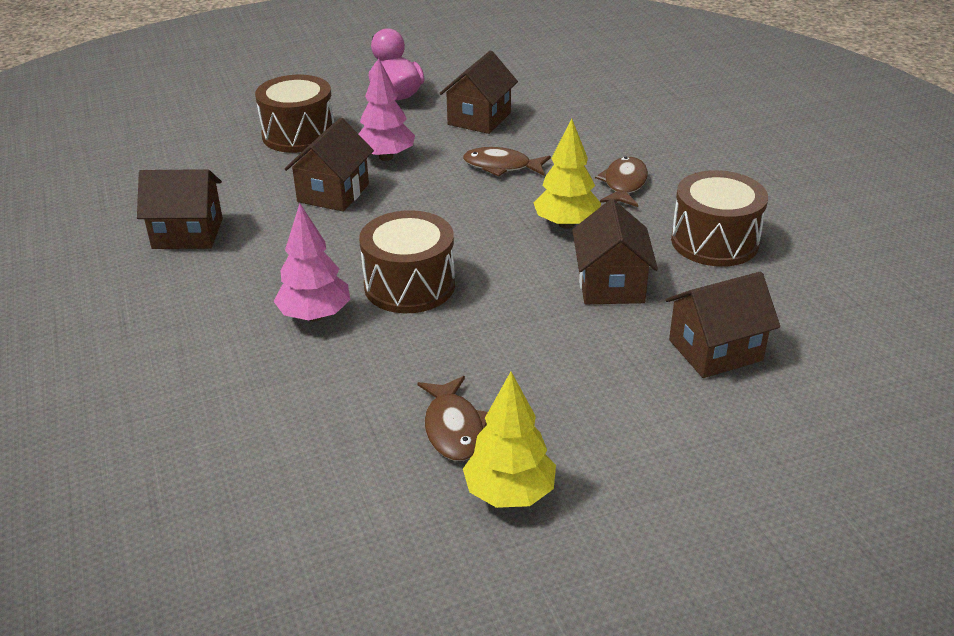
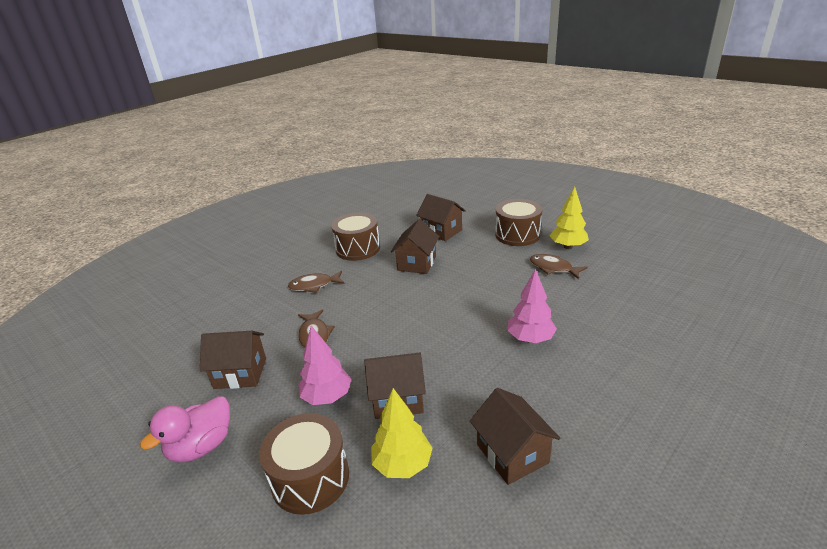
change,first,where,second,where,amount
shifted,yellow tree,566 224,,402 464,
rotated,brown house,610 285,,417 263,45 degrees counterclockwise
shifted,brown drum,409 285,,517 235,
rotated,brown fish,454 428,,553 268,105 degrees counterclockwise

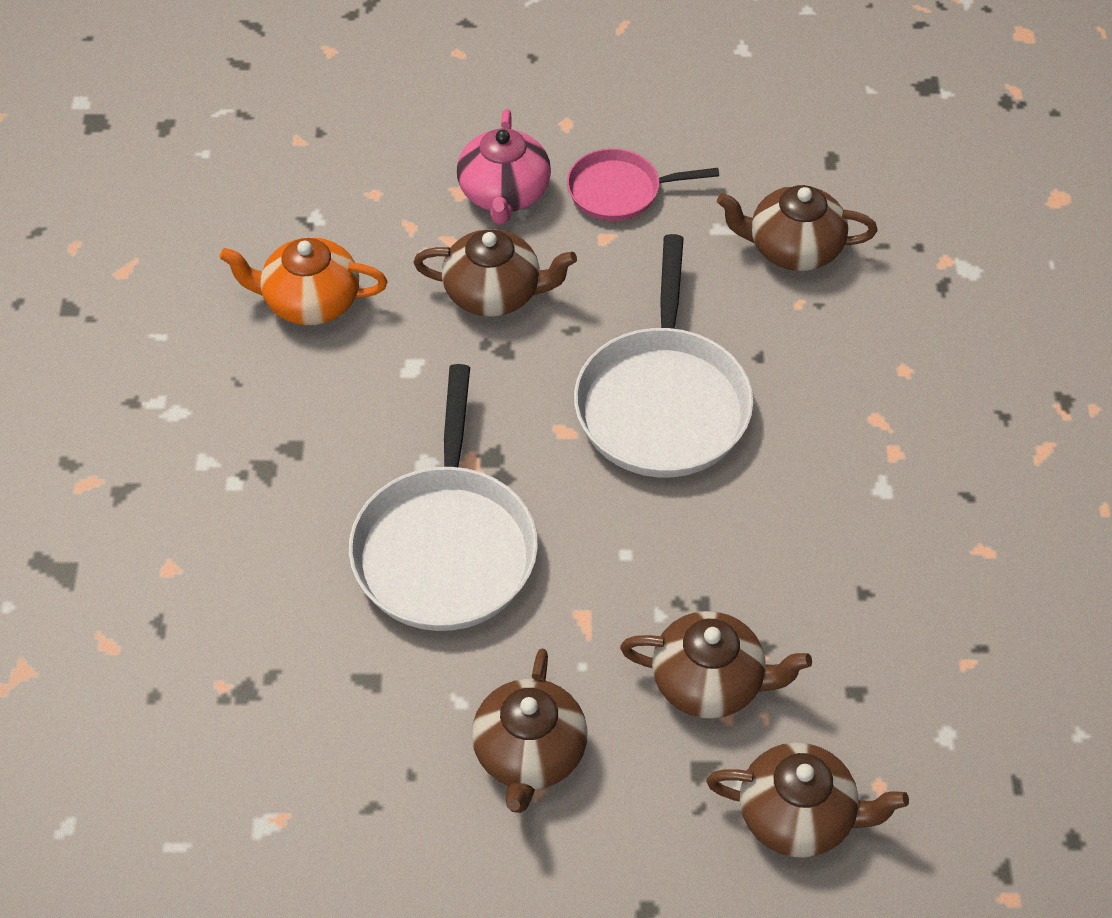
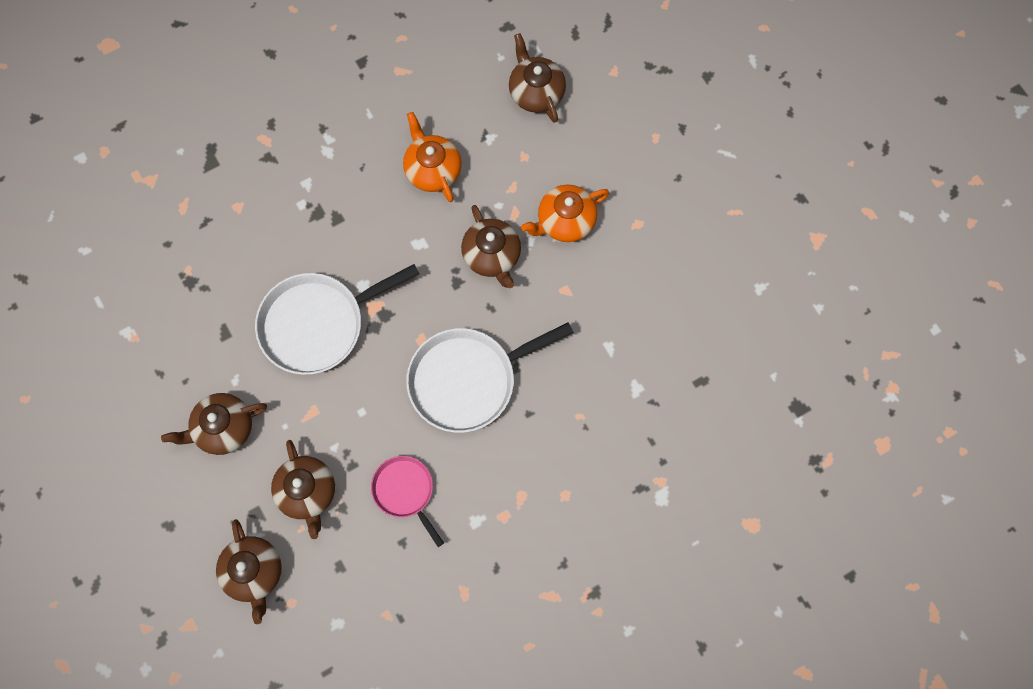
change,first,where,second,where,amount
repainted,pink teapot,504 194,orange teapot,565 221,
shifted,pink pan,619 191,,405 491,
shifted,brown teapot,793 248,,536 92,

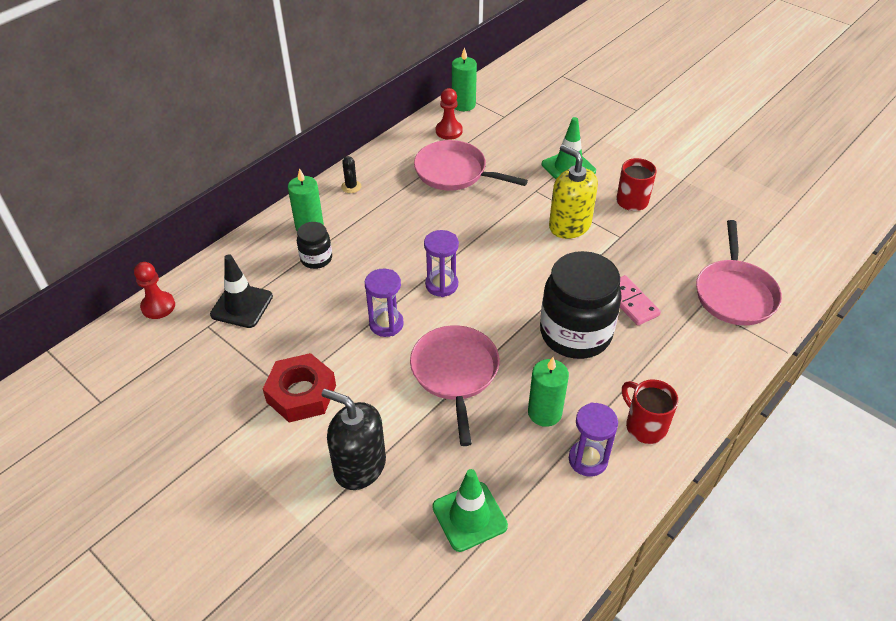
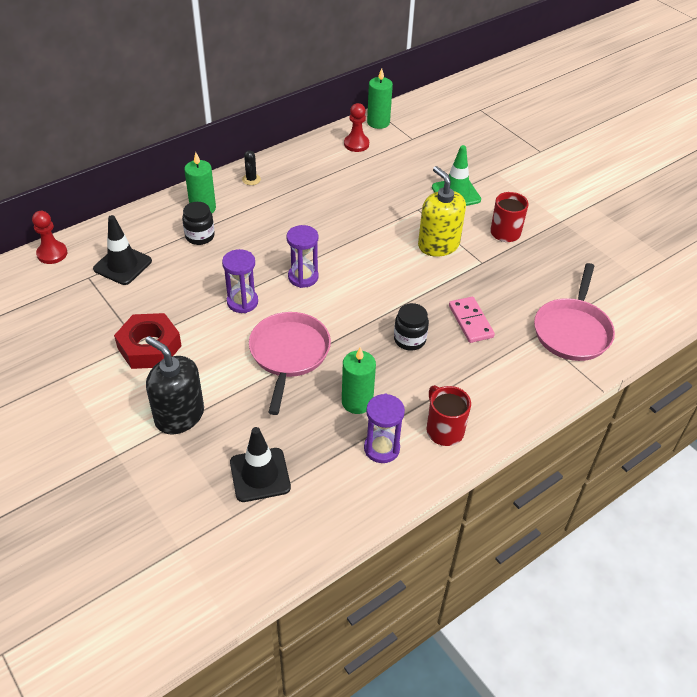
change,first,where,second,where,amount
gone,pink pan,454 172,,,
scaled,black jar,575 333,,409 339,x0.48
repainted,green traffic cone,469 516,black traffic cone,260 475,

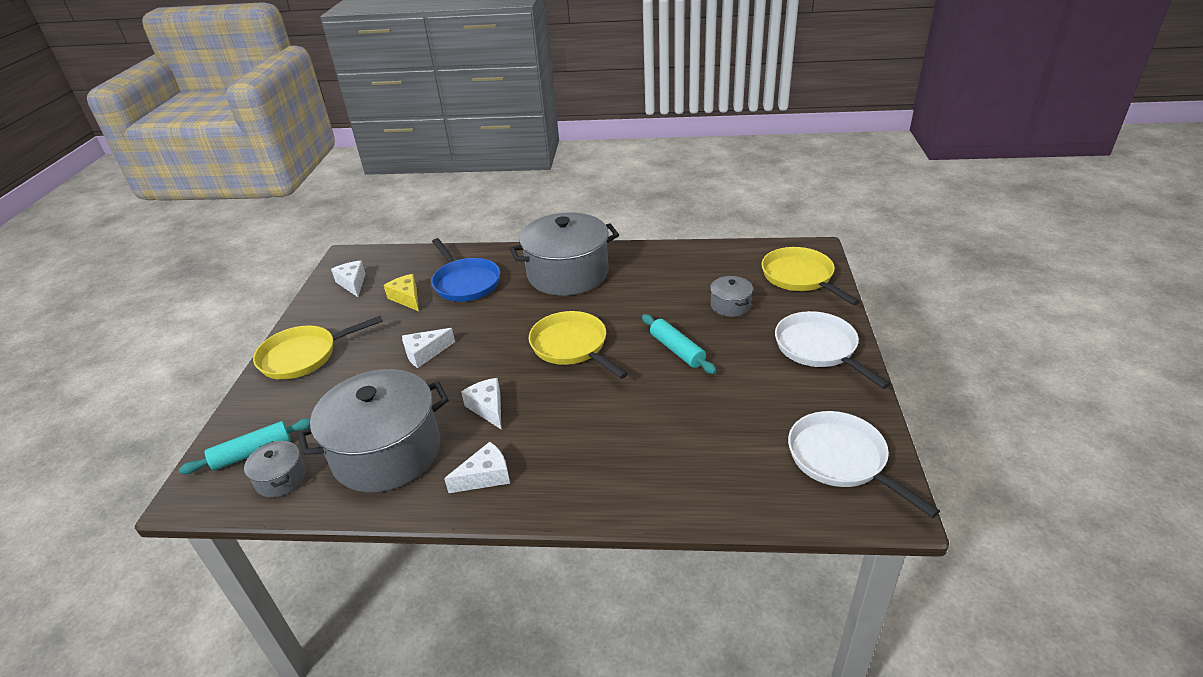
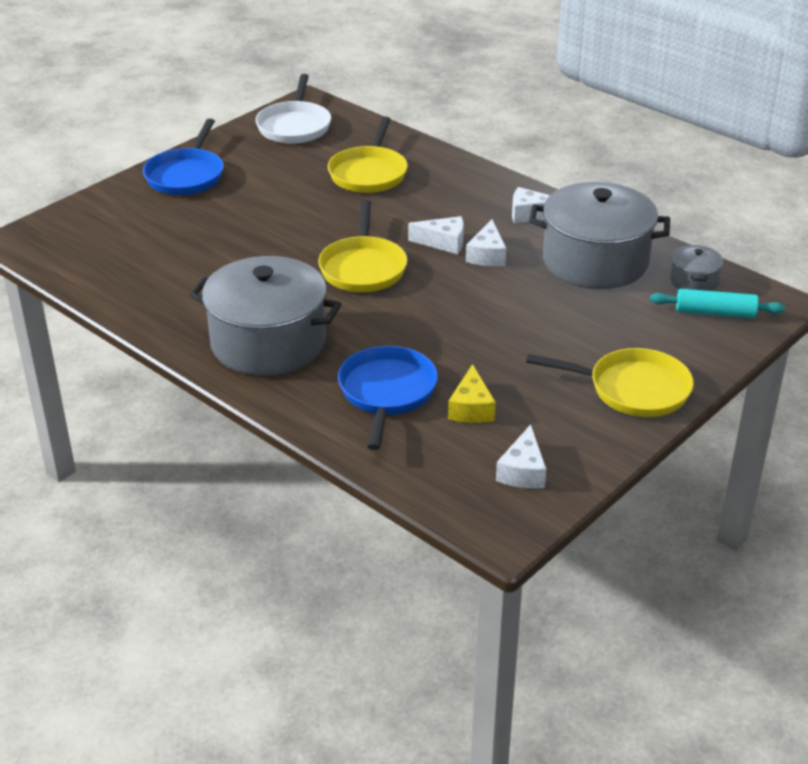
change,first,where,second,where,amount
shifted,yellow pan,800 277,,369 173,
gone,grey pot,730 305,,,
repainted,white pan,819 349,blue pan,186 175,
gone,turquoise rolling pin,677 350,,,
shifted,white cheese,425 353,,443 242,

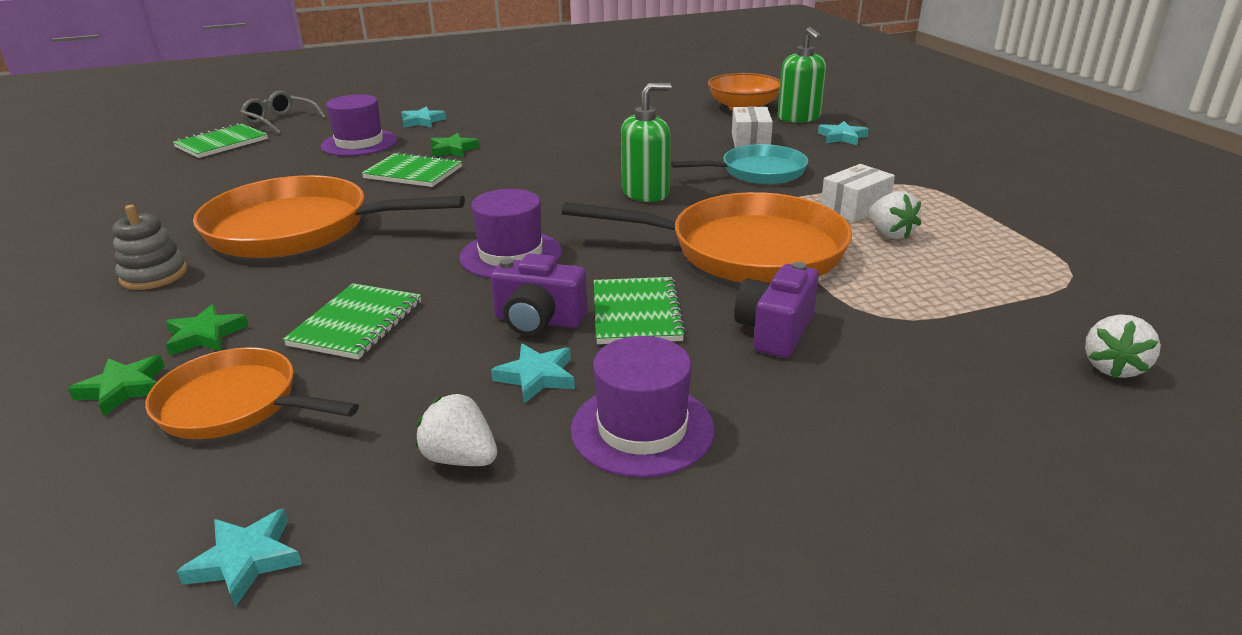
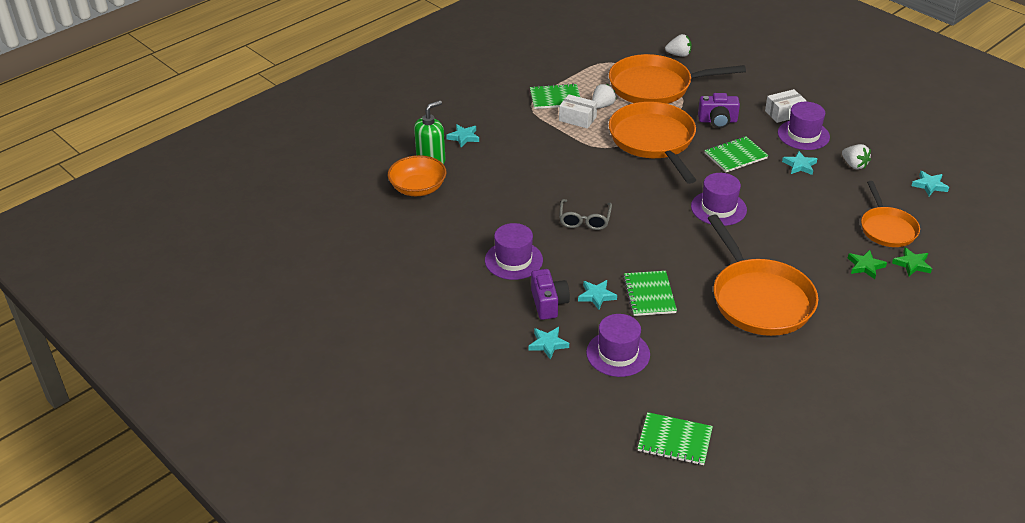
change,first,where,second,where,amount
gone,green soap dispenser,646 193,,,
shifted,grey glasses,280 121,,584 220,
shifted,white box,750 141,,784 113,
repainted,green star,453 149,turquoise star,596 296,
gone,turquoise pan,758 172,,,
gone,grey stacking toy,154 275,,,
shifted,purple camera,538 321,,548 303,
shifted,green notebook,356 323,,555 98,
rotated,white strawberry,460 458,,854 165,45 degrees counterclockwise
new,,,orange pan,655 86,
new,,,purple hat,513 260,

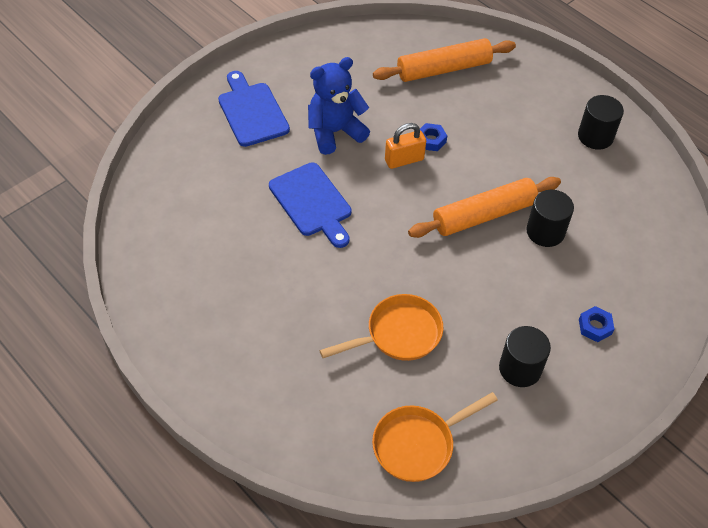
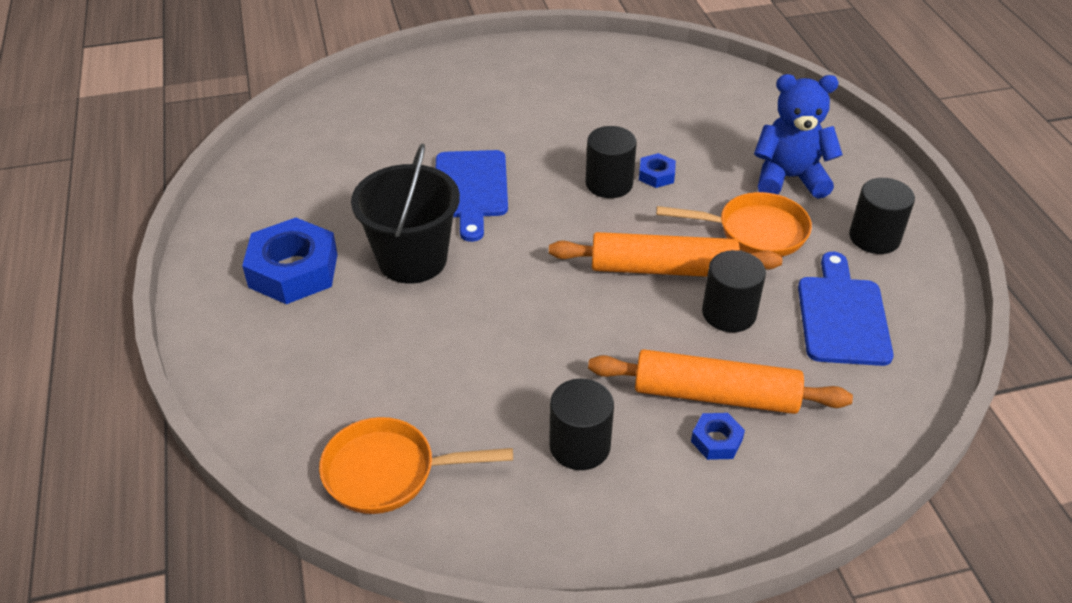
change,first,where,second,where,amount
shifted,orange rolling pin,443 69,,715 395,
shifted,blue teddy bear,335 132,,789 178,
shifted,blue cutting board,252 111,,842 316,
swapped,orange padlock,404 160,black cylinder,609 183,
shifted,orange pan,398 334,,755 231,
new,,,black bucket,412 259,
new,,,blue nut,293 270,

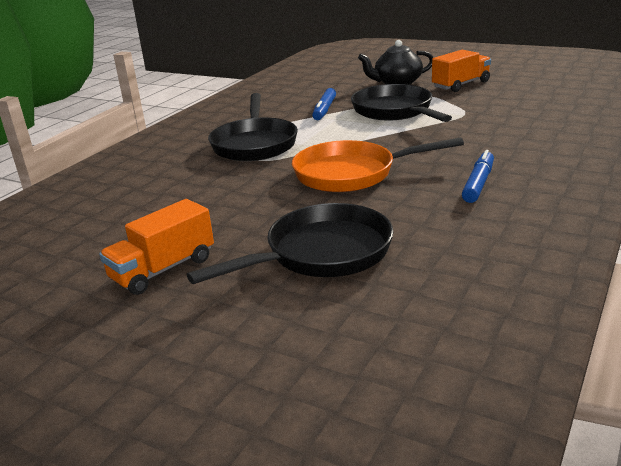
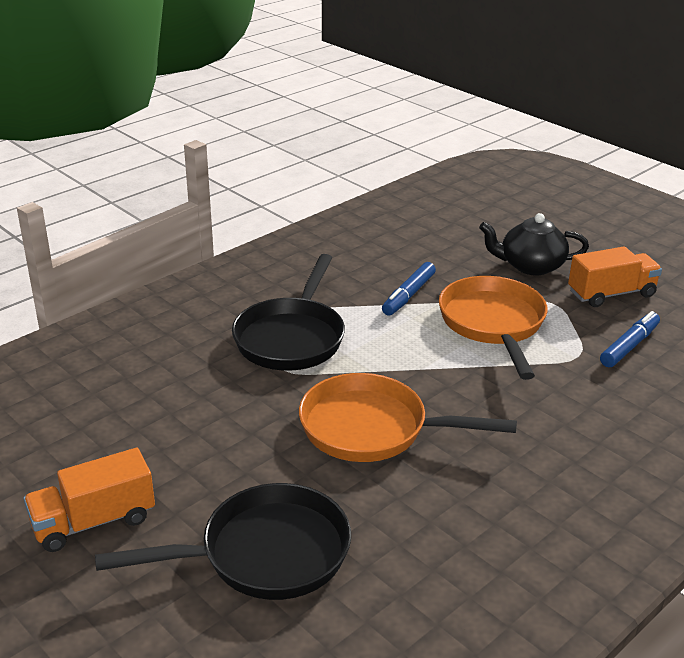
change,first,where,second,where,amount
repainted,black pan,395 111,orange pan,493 324,
shifted,blue marker,478 183,,629 346,

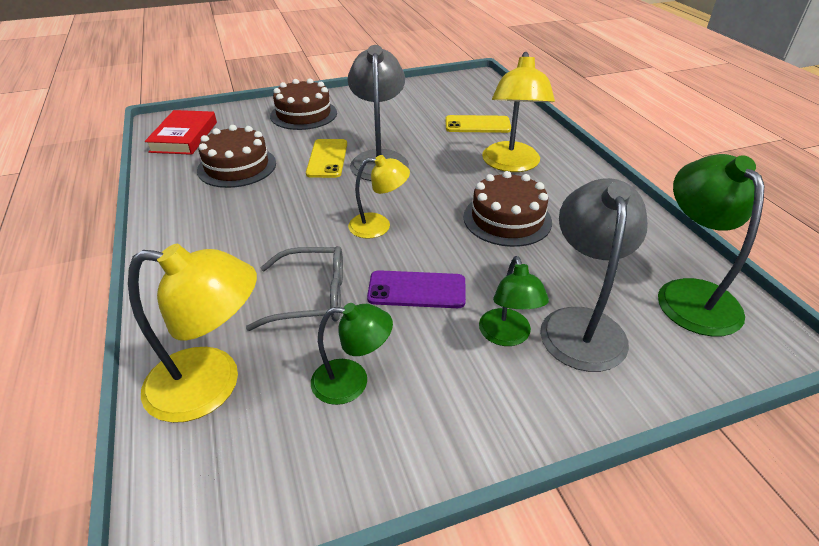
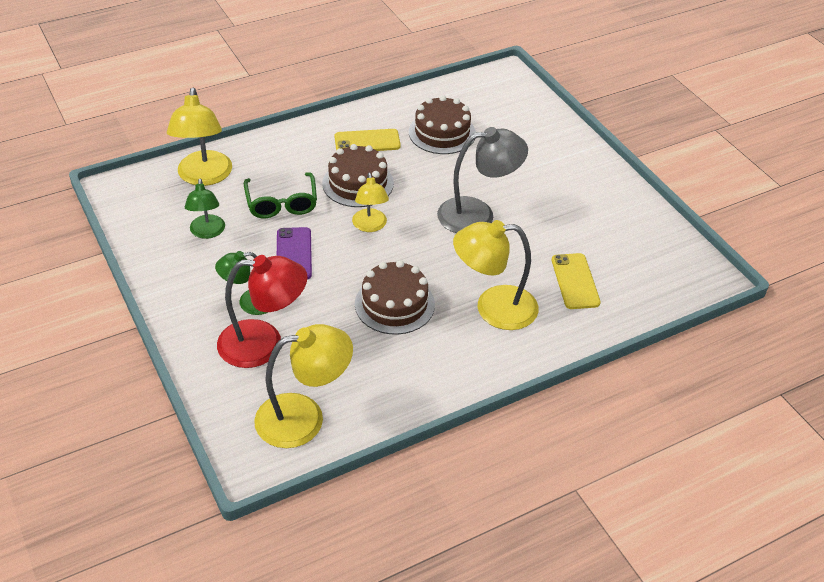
change,first,where,second,where,amount
shifted,brown cake,304 114,,358 183,
gone,red book,184 137,,,
shifted,yellow phone,327 158,,367 142,
repainted,green lamp,690 294,yellow lamp,304 417,
repainted,grey lamp,581 324,red lamp,264 344,
repainted,grey glasses,311 297,green glasses,281 203,

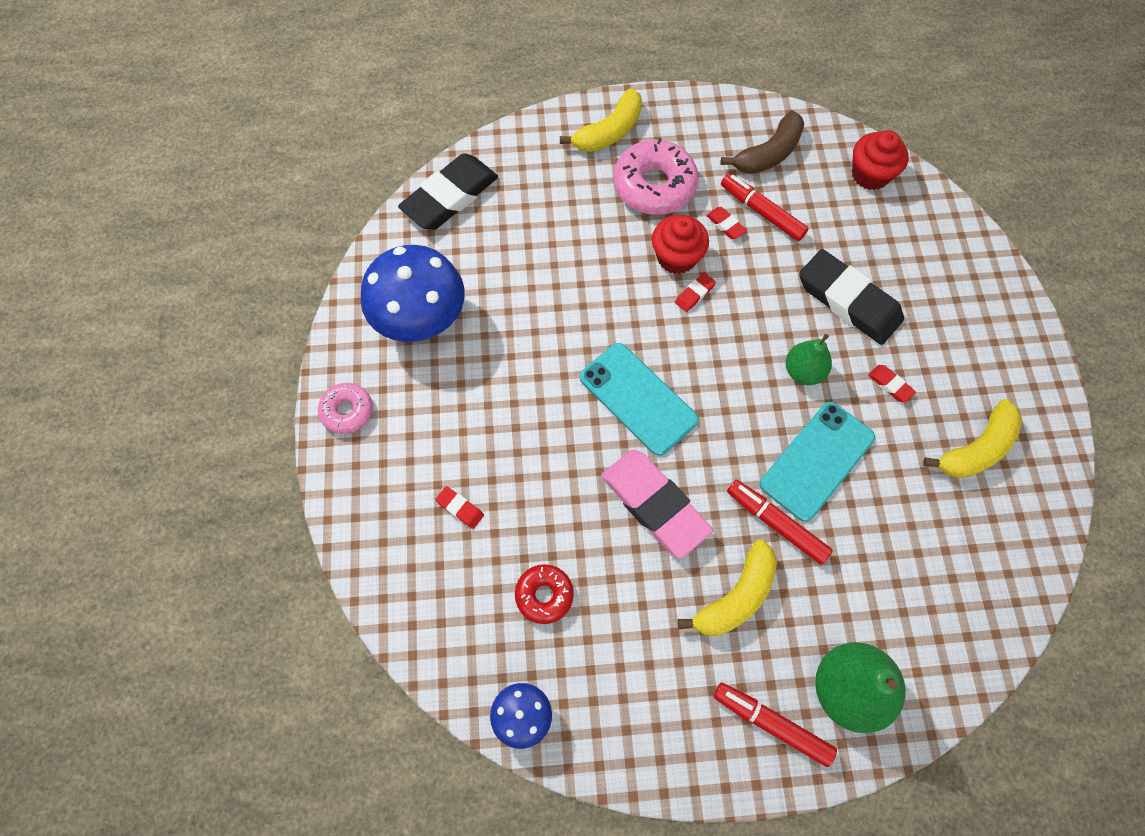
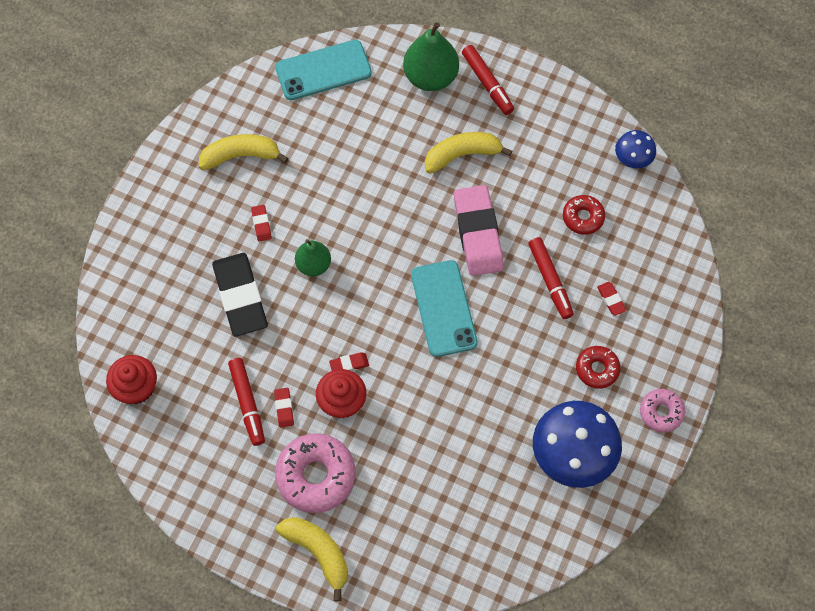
change,first,where,second,where,amount
rotated,yellow banana,609 131,,318 552,60 degrees clockwise
gone,brown banana,768 154,,,
gone,black eraser,450 196,,,
shifted,turquoise phone,817 461,,323 70,
shifted,red marker,776 524,,550 281,
new,,,red donut,597 369,

